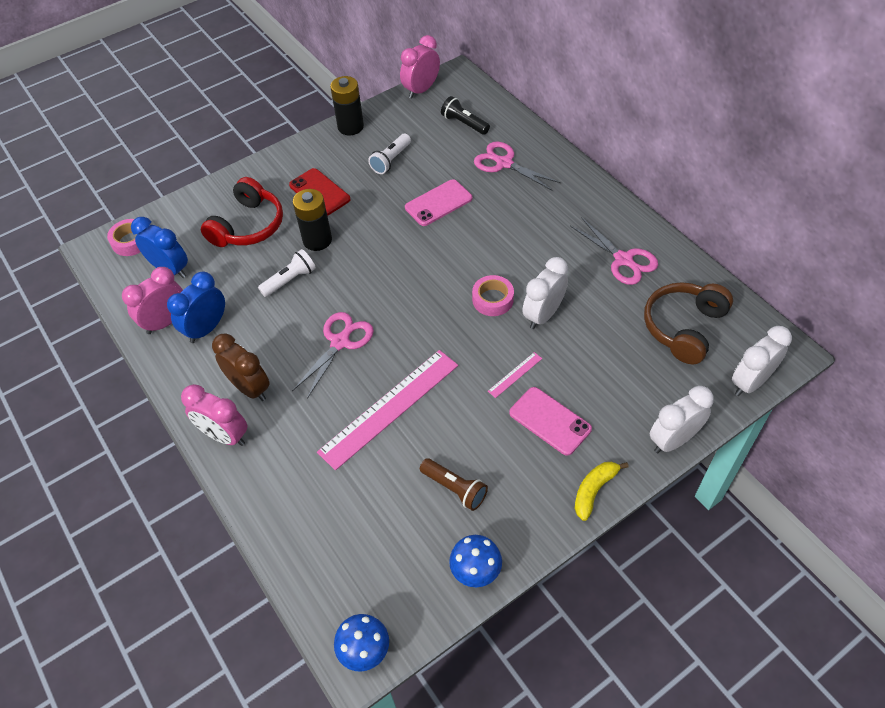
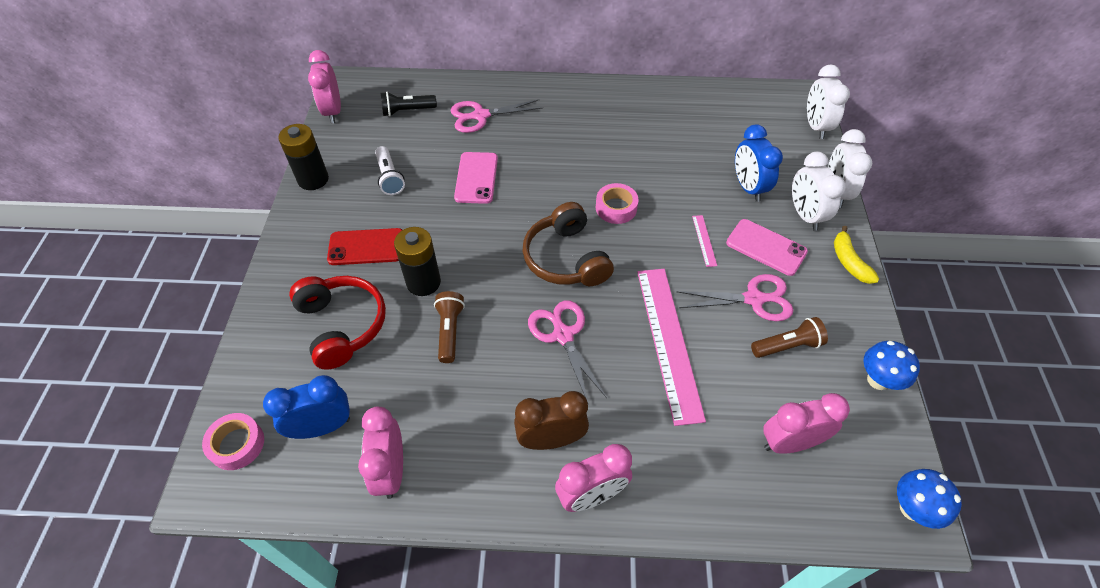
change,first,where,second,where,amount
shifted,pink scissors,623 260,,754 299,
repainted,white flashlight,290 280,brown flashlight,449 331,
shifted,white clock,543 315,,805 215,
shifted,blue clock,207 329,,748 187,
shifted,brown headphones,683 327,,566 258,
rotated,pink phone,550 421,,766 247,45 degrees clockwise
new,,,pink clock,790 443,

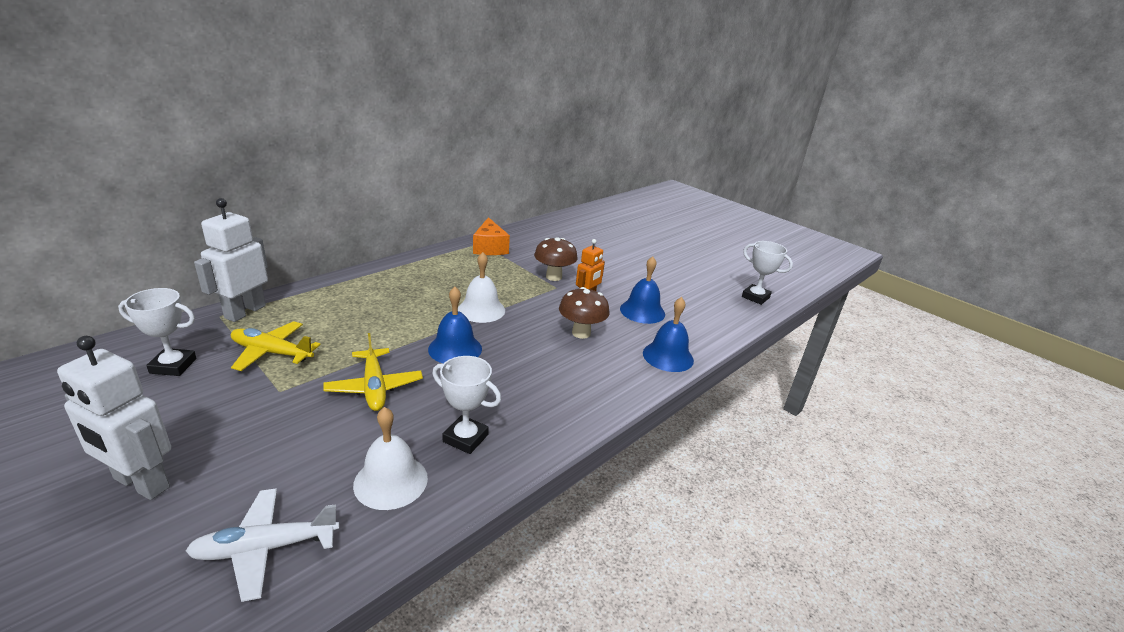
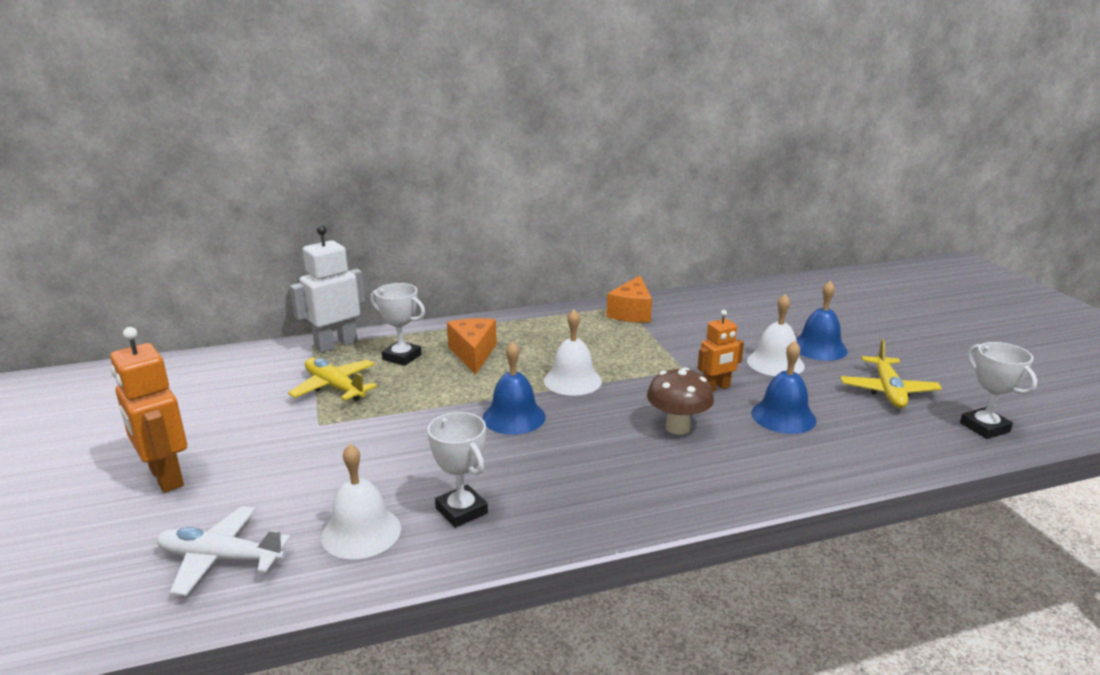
change,first,where,second,where,amount
gone,brown mushroom,554 277,,,
shifted,white trophy,173 366,,402 357,
shifted,blue bell,668 356,,819 348,
shifted,yellow plane,374 387,,888 391,
repainted,white robot,141 483,orange robot,165 477,
new,,,white bell,775 363,
new,,,orange cheese,473 354,

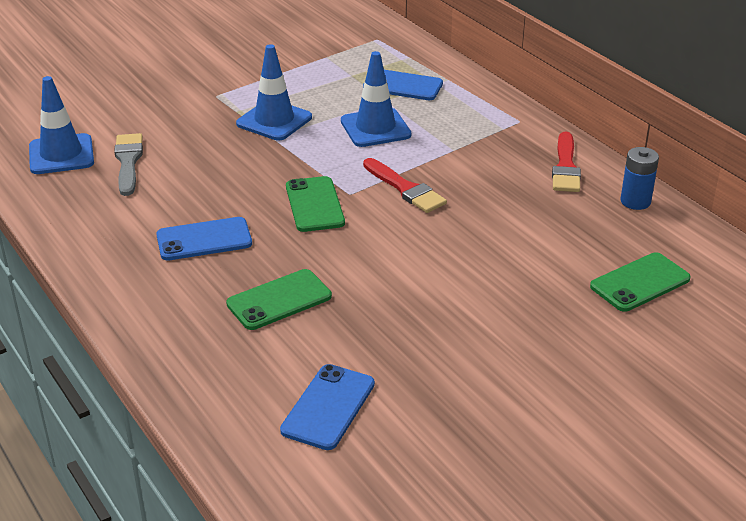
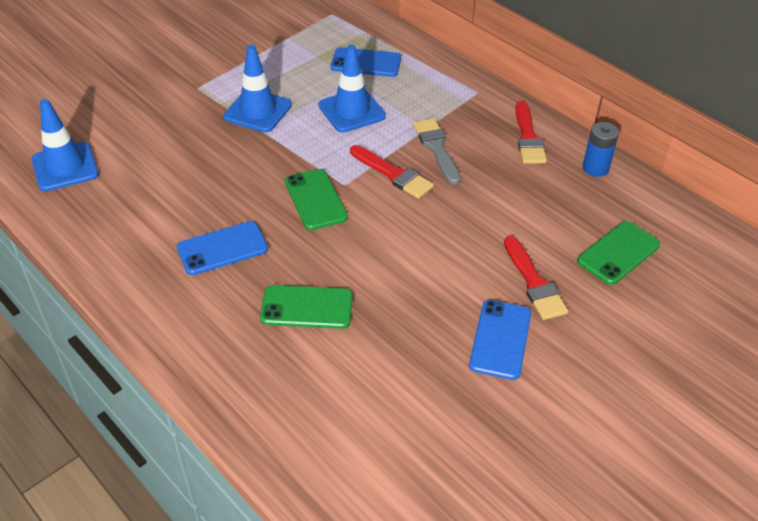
change,first,where,second,where,amount
shifted,grey brush,128 162,,436 148,
rotated,green phone,279 300,,307 307,45 degrees clockwise
shifted,blue phone,328 407,,500 339,
new,,,red brush,534 283,

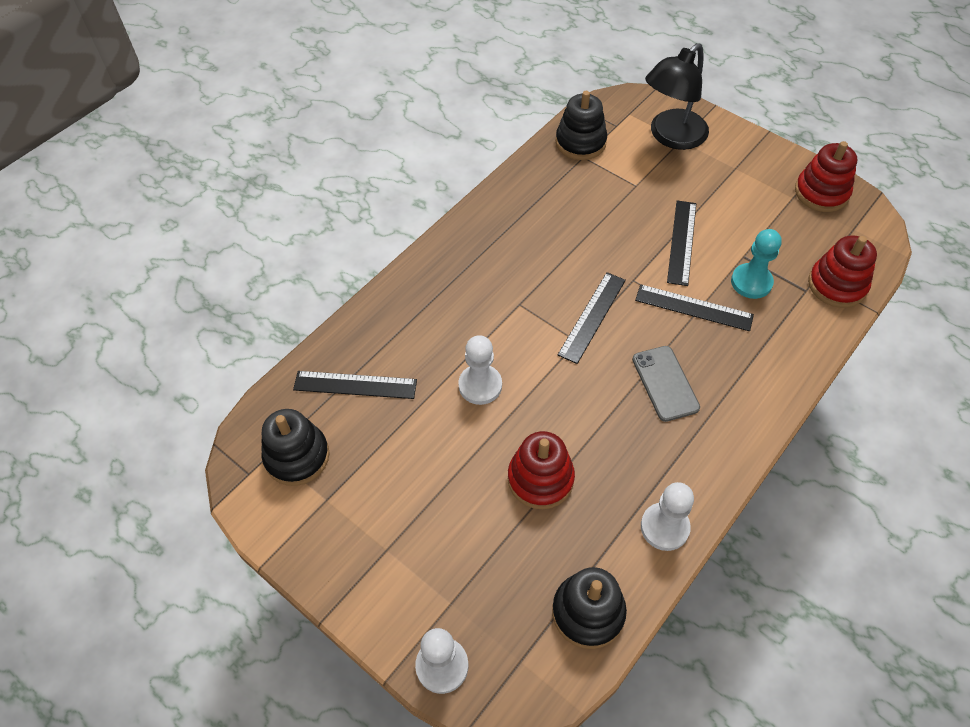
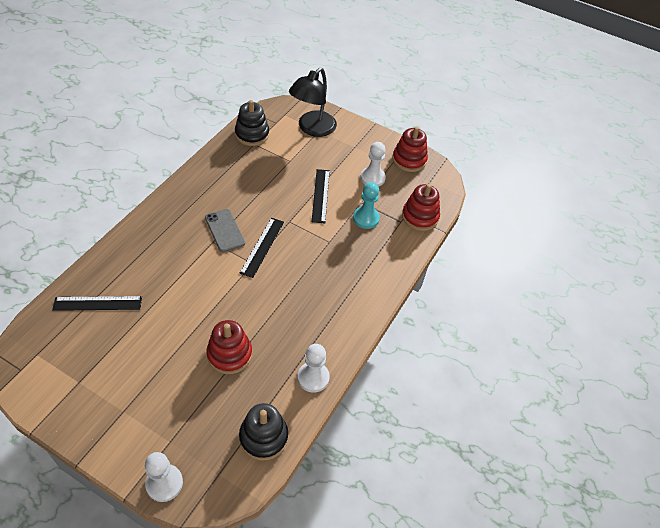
change,first,where,second,where,amount
gone,black ruler,693 307,,,
shifted,white pawn,480 385,,372 178,
shifted,grey phone,665 383,,224 230,
gone,black stacking toy,297 456,,,

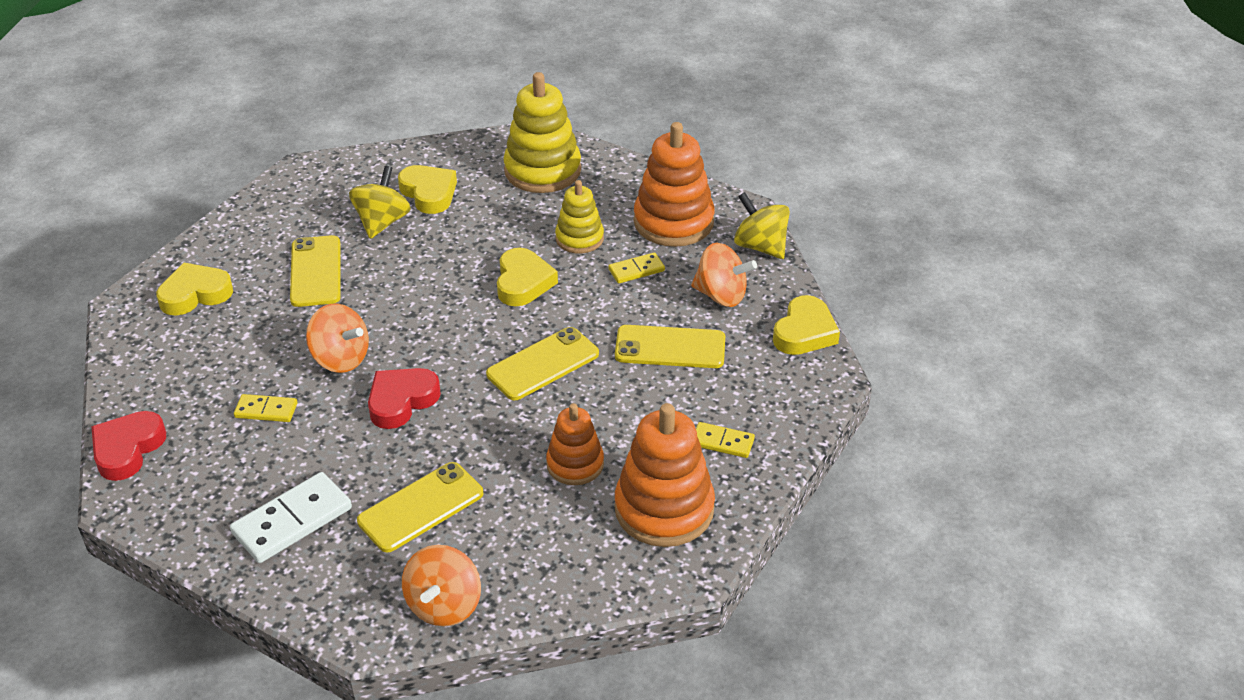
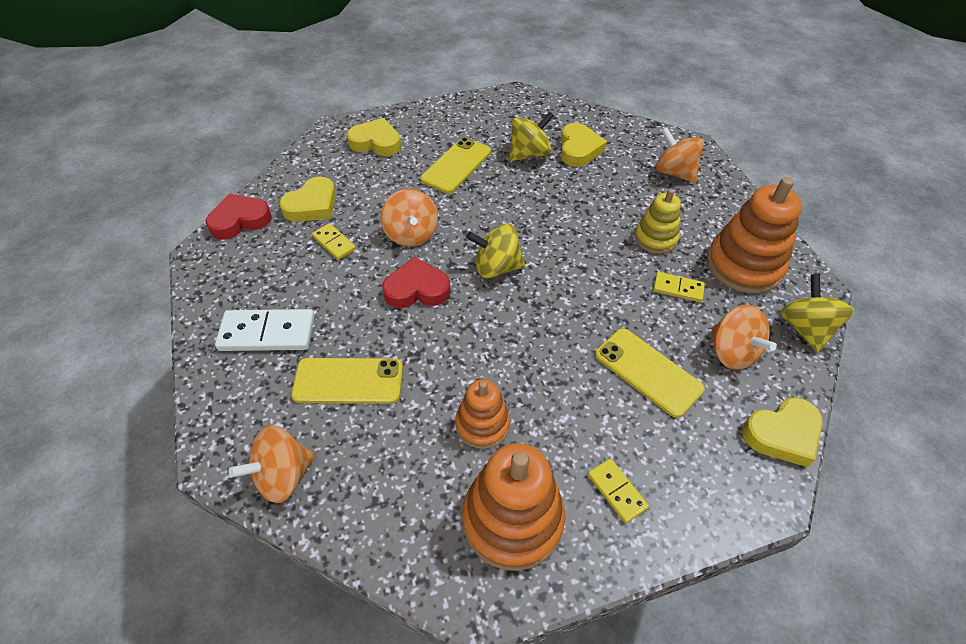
change,first,where,second,where,amount
swapped,yellow stacking toy,542 170,orange spinning top,674 172,
shifted,yellow heart,523 282,,312 205,
gone,yellow phone,543 364,,,
new,,,yellow spinning top,496 267,

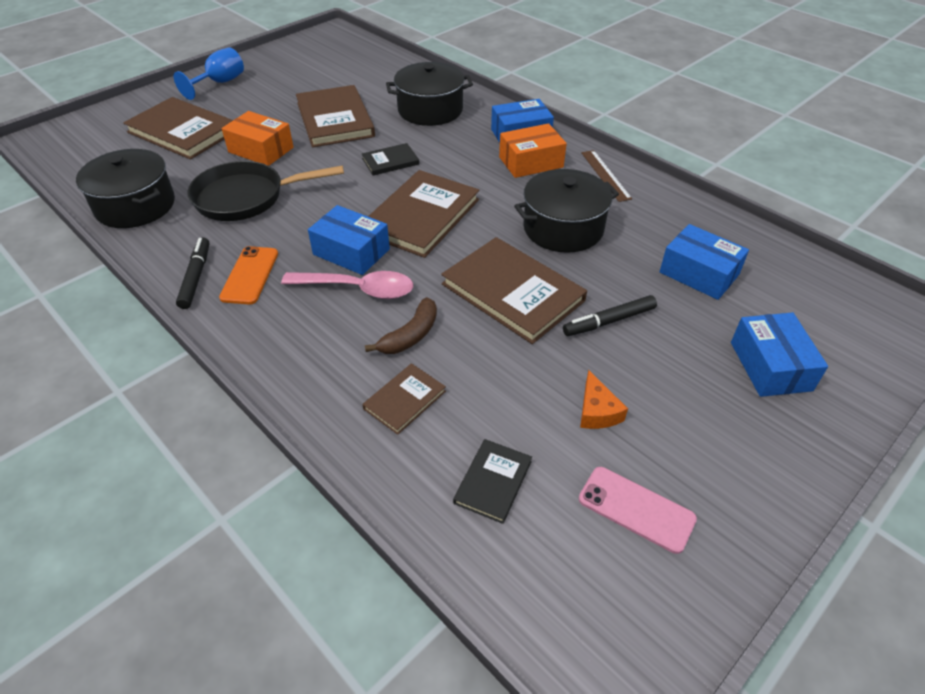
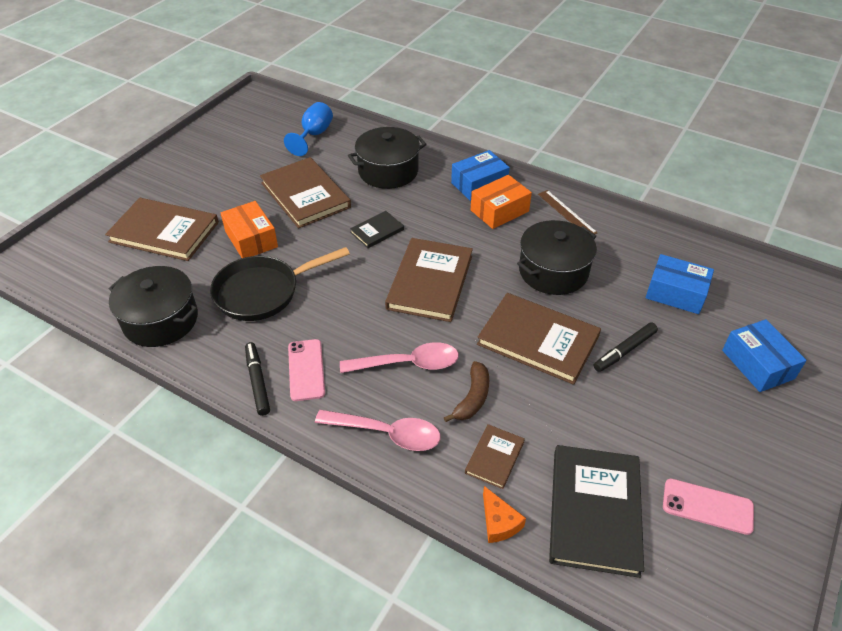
change,first,where,second,where,amount
shifted,blue goblet,220 83,,314 135,
rotated,orange box,261 150,,251 239,45 degrees clockwise
gone,blue box,351 252,,,
repainted,orange phone,250 275,pink phone,306 370,
shifted,orange cheese,597 411,,499 522,
scaled,black book,493 482,,594 511,x1.98
new,,,pink spoon,387 433,

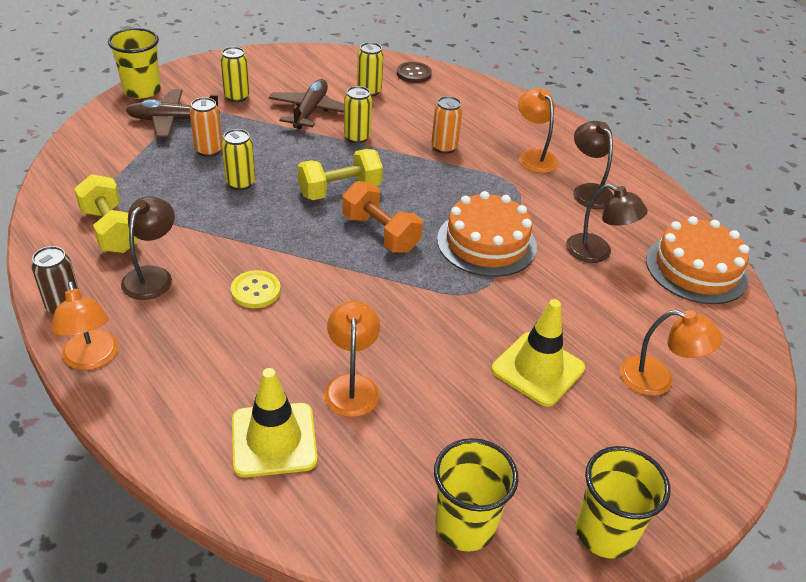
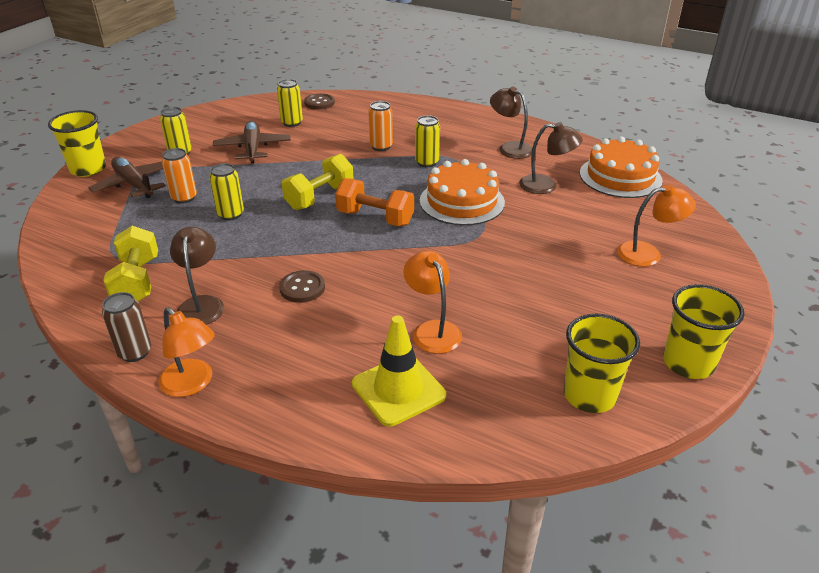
change,first,where,second,where,amount
shifted,yellow can,357 137,,427 162,
gone,orange lamp,534 156,,,
rotated,brown plane,173 121,,134 184,75 degrees clockwise
rotated,yellow dumbbell,111 230,,137 281,45 degrees clockwise
repainted,yellow button,256 291,brown button,302 288,
gone,yellow traffic cone,538 369,,,

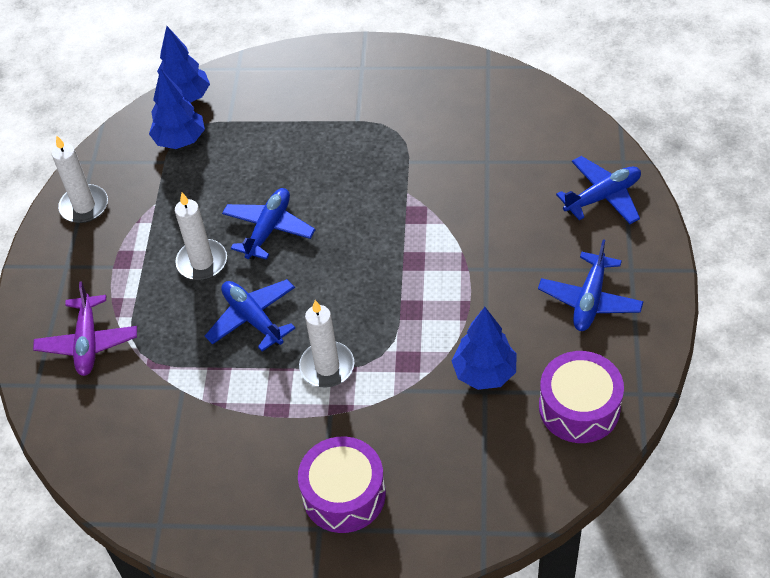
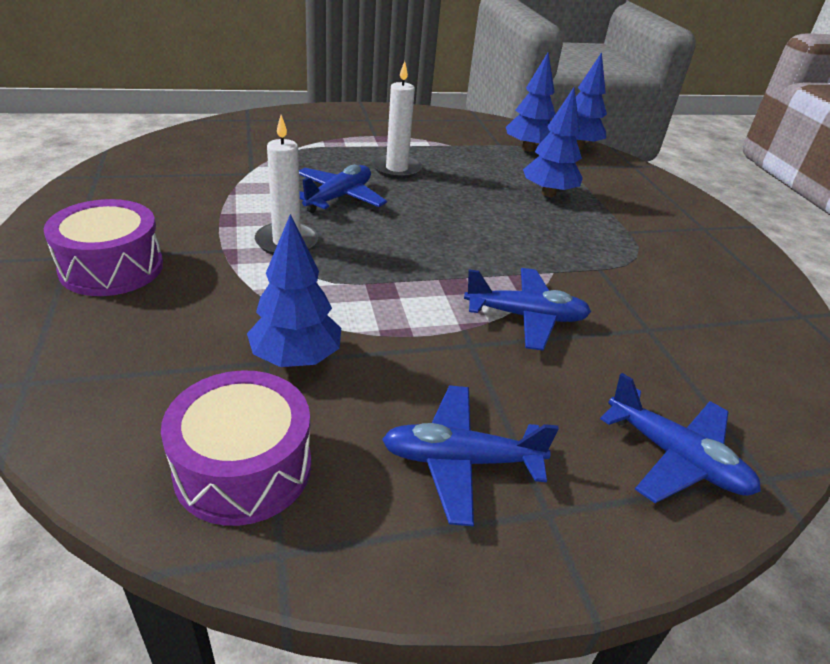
change,first,where,second,where,amount
gone,white candle,84 206,,,
shifted,blue plane,269 229,,526 317,
gone,purple plane,88 342,,,
new,,,blue tree,548 193,

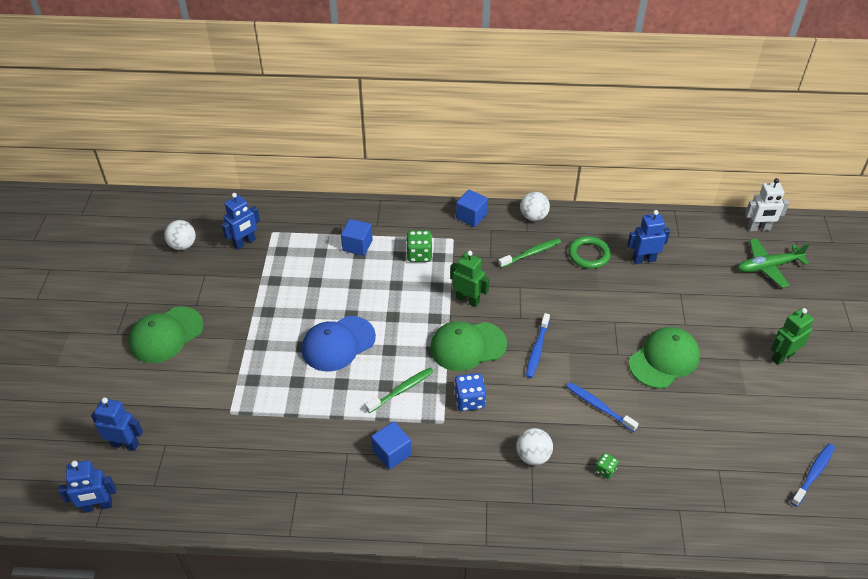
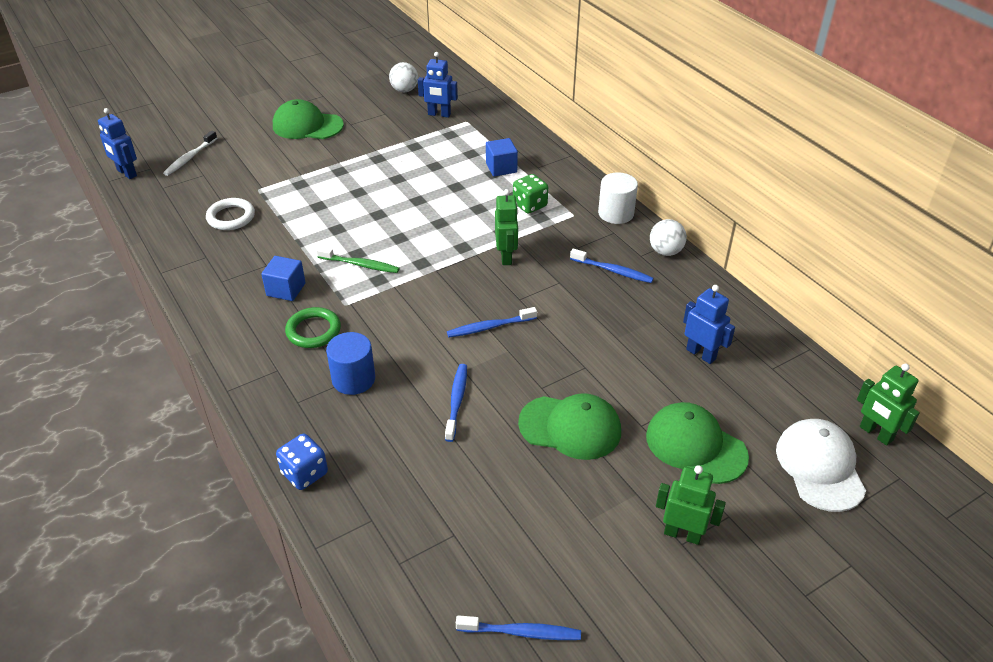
change,first,where,second,where,amount
repainted,white robot,758 228,green robot,875 434,
swapped,blue cube,471 216,white cylinder,616 213,
shifted,green ring,589 255,,313 331,
repainted,green toothbrush,531 253,blue toothbrush,613 271,
swapped,green plane,768 267,white cap,820 467,
gone,blue cap,338 344,,,
shifted,green cap,467 346,,695 446,
shifted,blue dice,469 400,,305 473,
swapped,blue robot,125 444,white toothbrush,190 158,
swapped,white ball,533 456,blue cylinder,353 379,
gone,green dice,605 470,,,
new,,,white ring,231 217,

